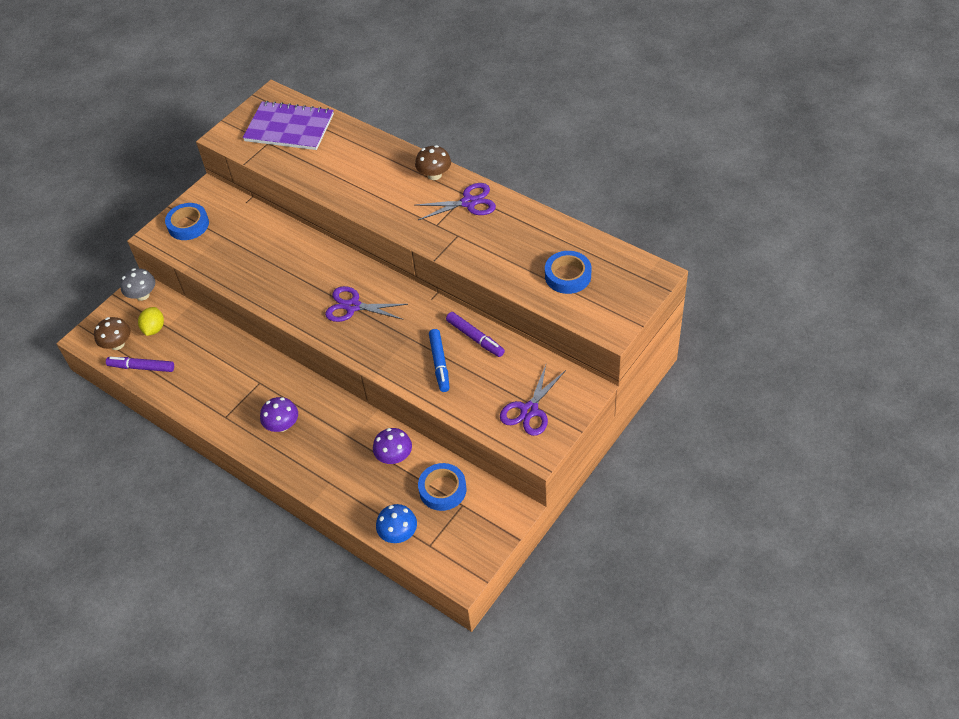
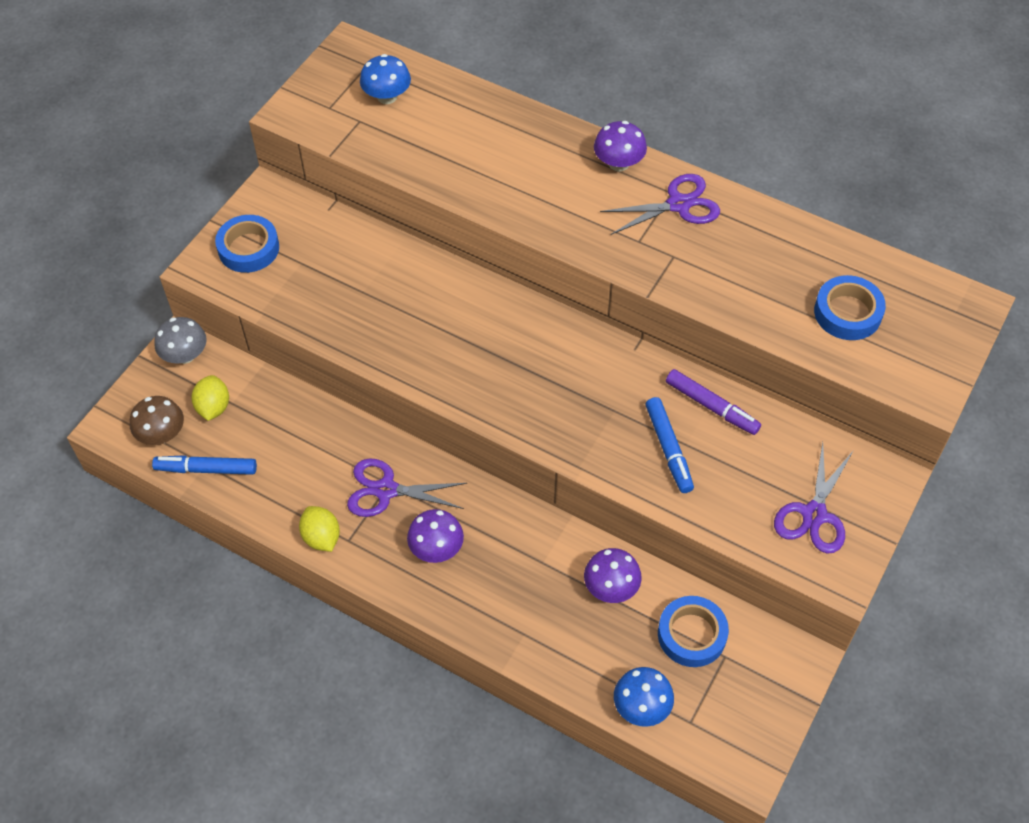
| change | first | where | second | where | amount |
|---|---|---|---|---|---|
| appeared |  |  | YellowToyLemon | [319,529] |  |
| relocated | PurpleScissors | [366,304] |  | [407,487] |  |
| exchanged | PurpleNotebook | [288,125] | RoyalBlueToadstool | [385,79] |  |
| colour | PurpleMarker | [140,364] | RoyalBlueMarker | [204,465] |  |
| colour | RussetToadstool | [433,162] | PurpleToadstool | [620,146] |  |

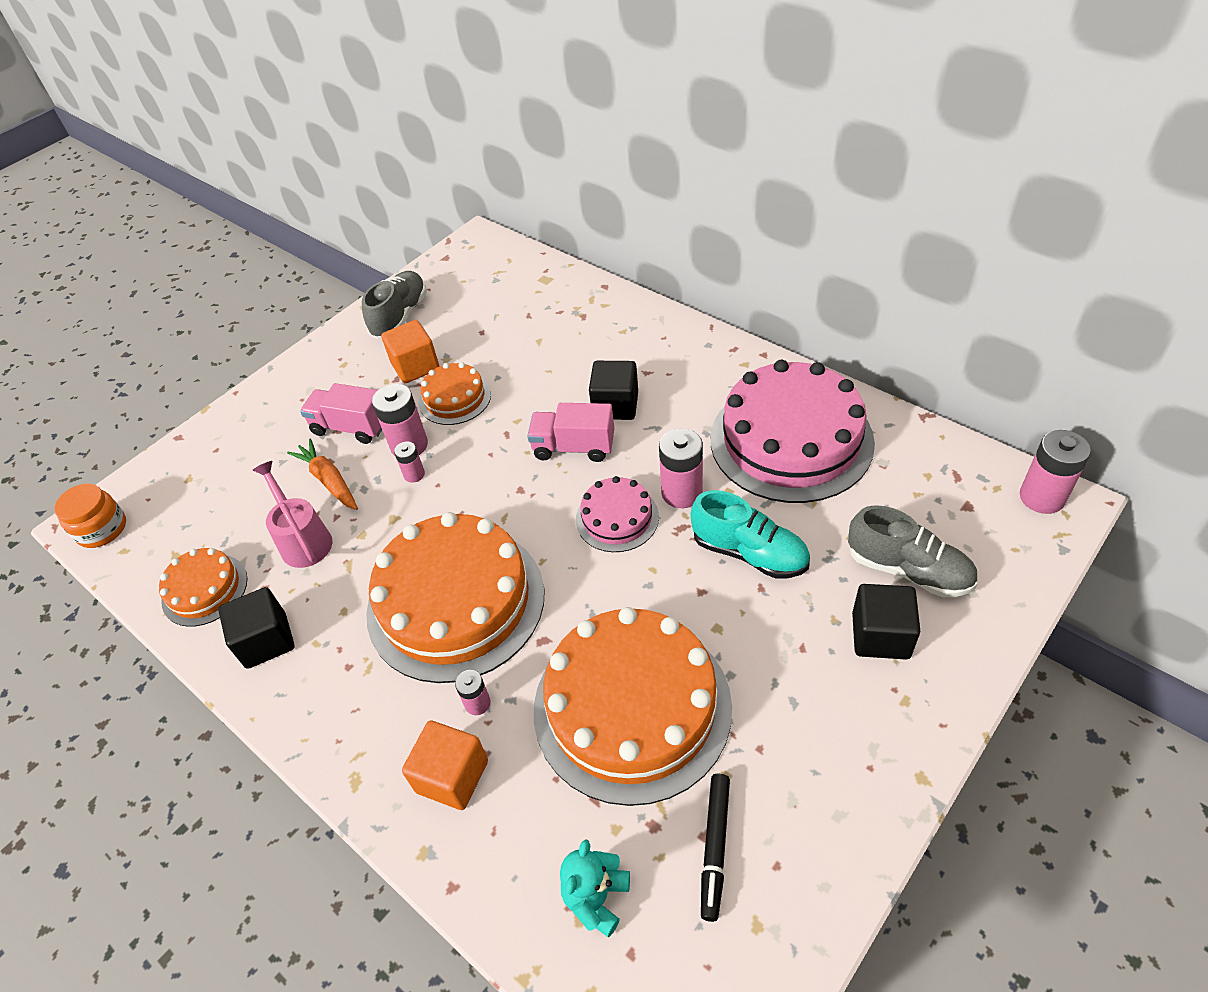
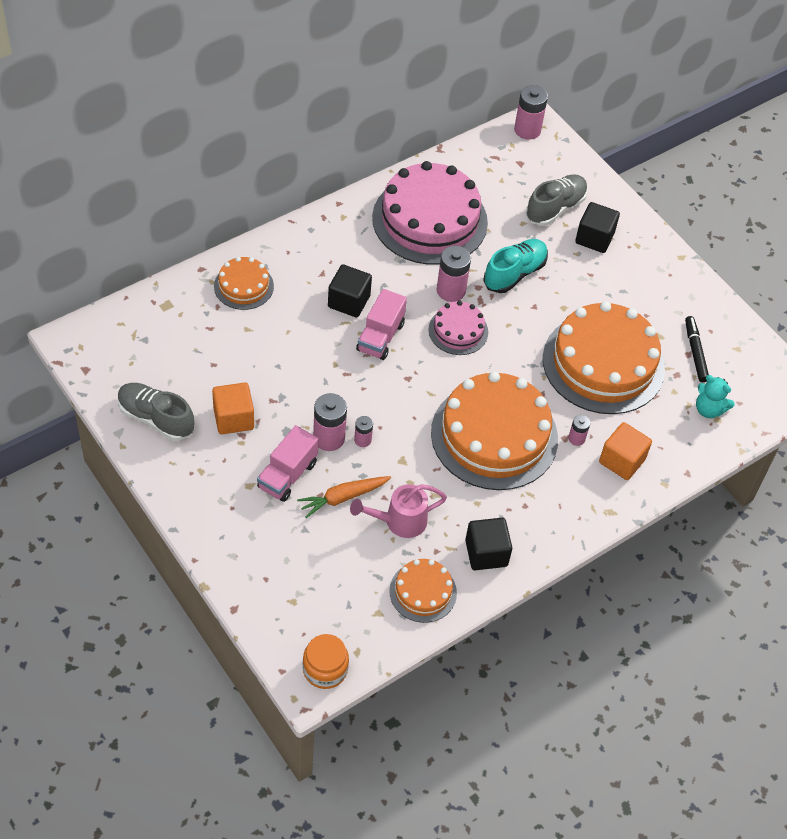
| change | first | where | second | where | amount |
|---|---|---|---|---|---|
| relocated | OrangeLayerCake | [455,393] |  | [244,283] |  |
| spun | BlackMarker | [715,848] |  | [697,349] | 120 degrees counterclockwise |

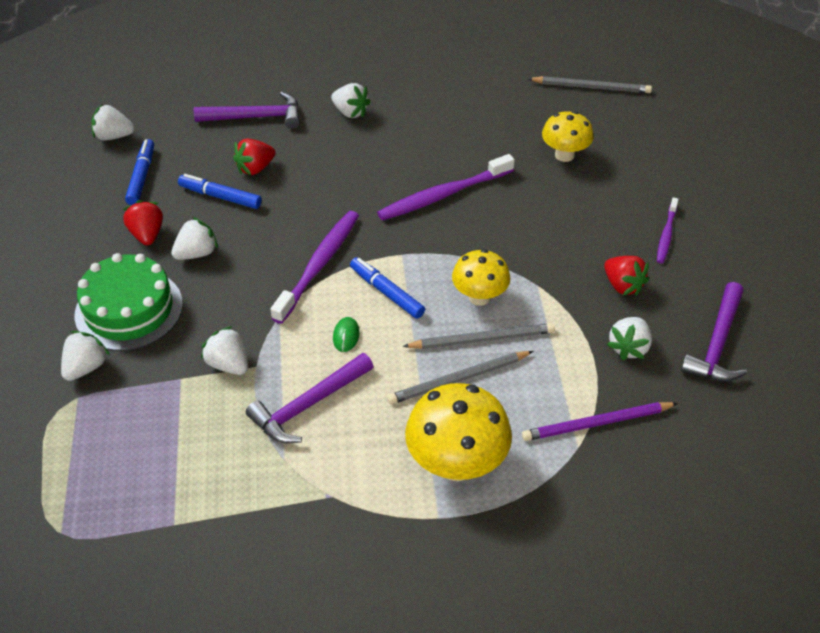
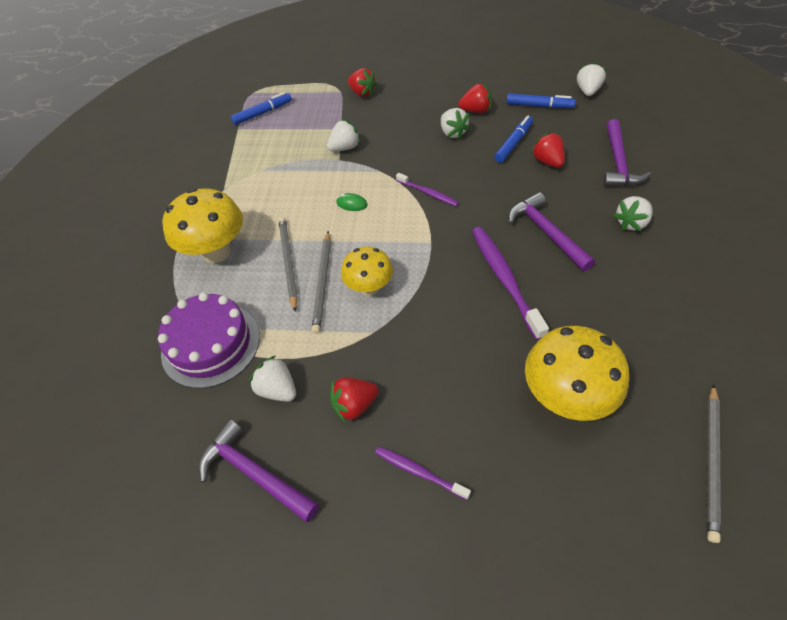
| change | first | where | second | where | amount |
|---|---|---|---|---|---|
| missing | LeafGreenLayerCake | [129,302] |  |  |  |
| relocated | PurpleHammer | [310,398] |  | [551,231] |  |
| relocated | RoyalBlueMarker | [387,288] |  | [261,108] |  |
| exchanged | PurplePencil | [600,421] | PurpleLayerCake | [209,340] |  |
| colour | SnowWhiteBerry | [85,356] | CrimsonBerry | [362,82] |  |
| size | PurpleToothbrush | [315,267] |  | [427,189] | x0.56 |
| size | YellowToadstool | [568,136] |  | [577,373] | x1.58 |

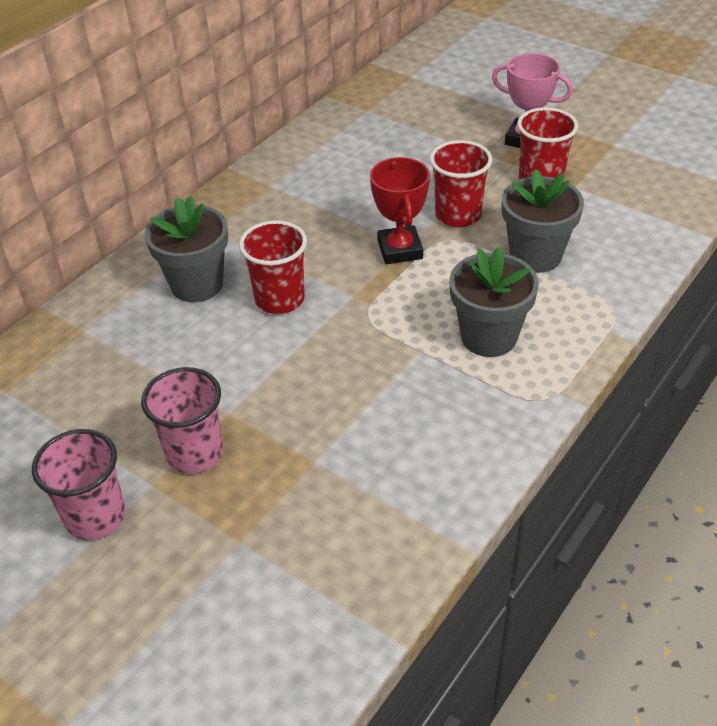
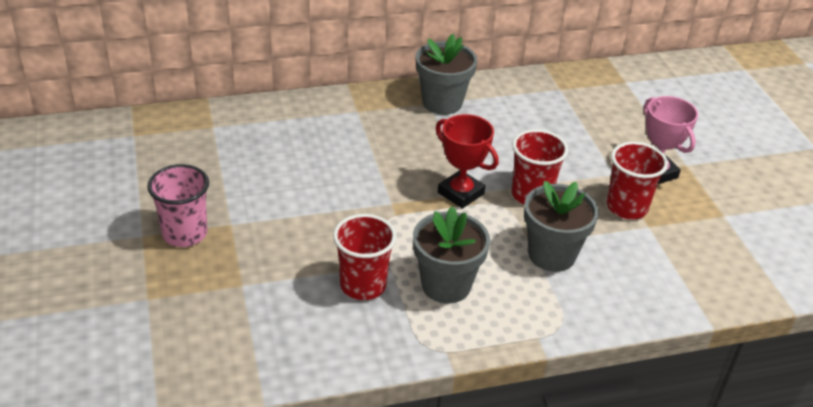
| change | first | where | second | where | amount |
|---|---|---|---|---|---|
| missing | PinkTumbler | [79,484] |  |  |  |
| relocated | GrayFlowerPot | [186,249] |  | [446,74] |  |
| relocated | CrimsonTumbler | [273,267] |  | [365,257] |  |
| spun | CrimsonPrizeCup | [400,210] |  | [467,161] | 75 degrees counterclockwise |

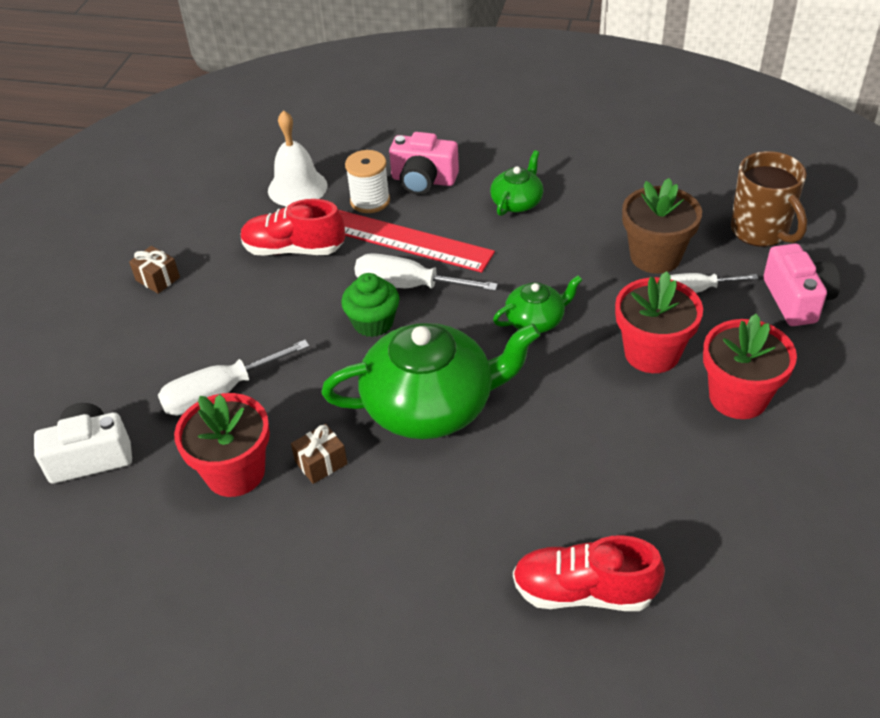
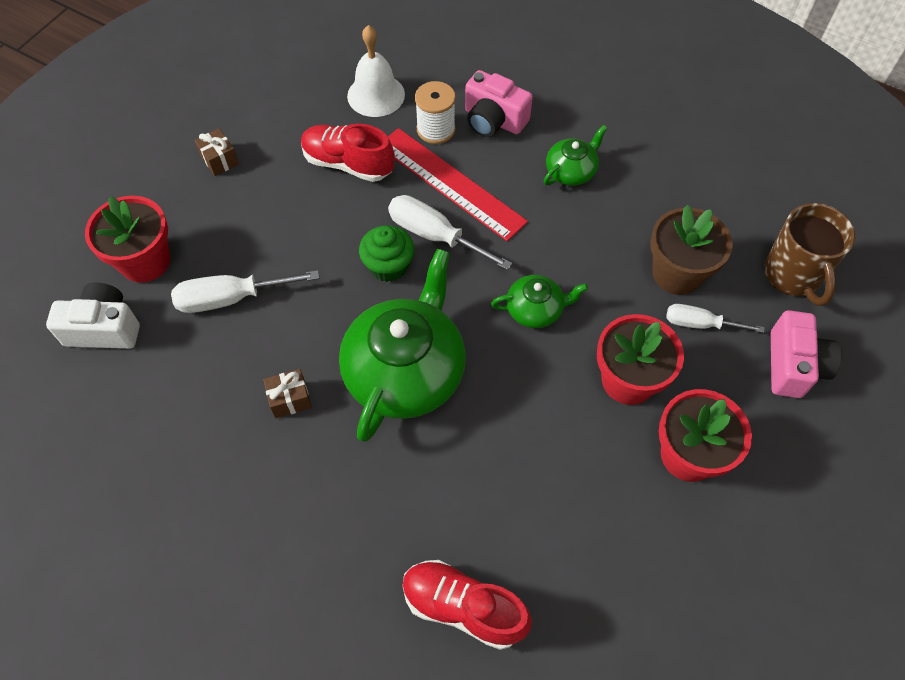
| change | first | where | second | where | amount |
|---|---|---|---|---|---|
| relocated | CrimsonFlowerPot | [222,445] |  | [127,239] |  |
| spun | LeafGreenTeapot | [430,381] |  | [402,345] | 75 degrees counterclockwise |

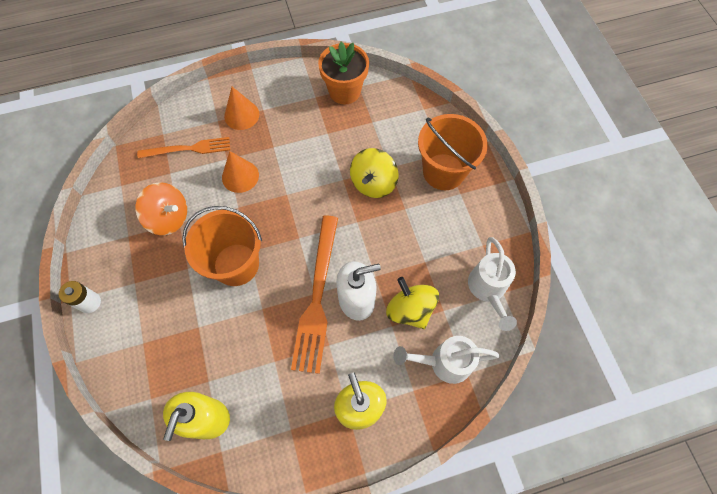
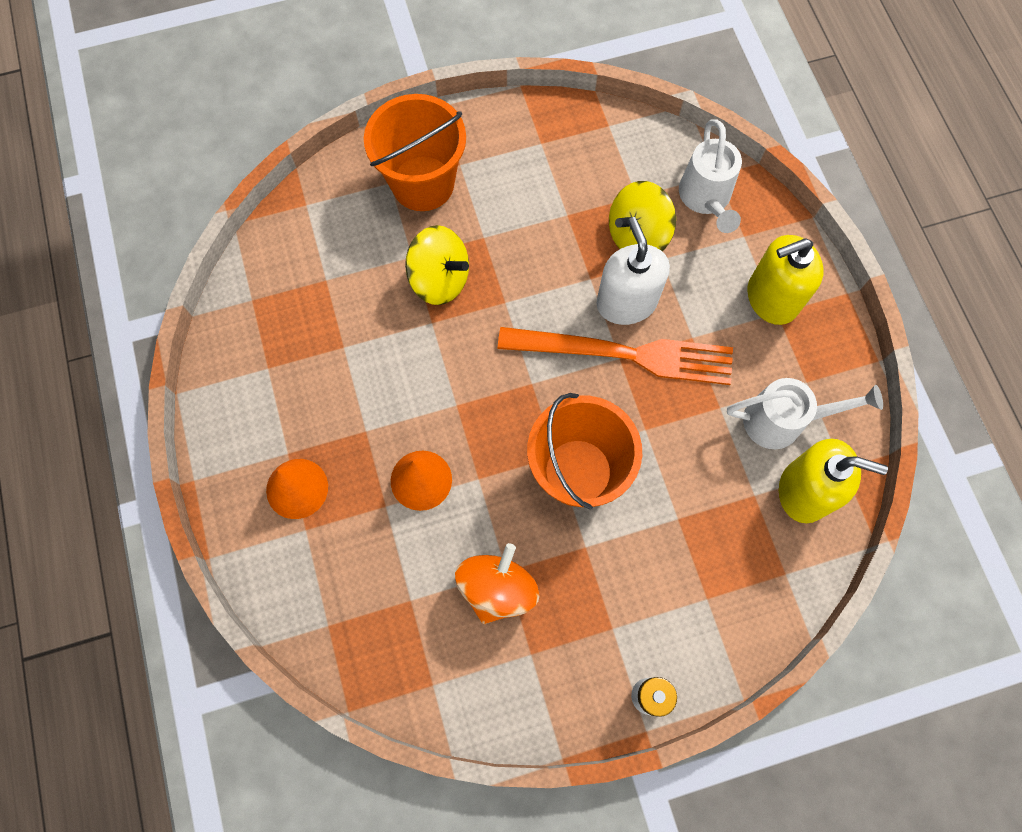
| change | first | where | second | where | amount |
|---|---|---|---|---|---|
| missing | OrangeFork | [183,147] |  |  |  |
| missing | OrangeFlowerPot | [343,72] |  |  |  |
| relocated | SnowWhiteWateringPot | [492,284] |  | [805,413] |  |

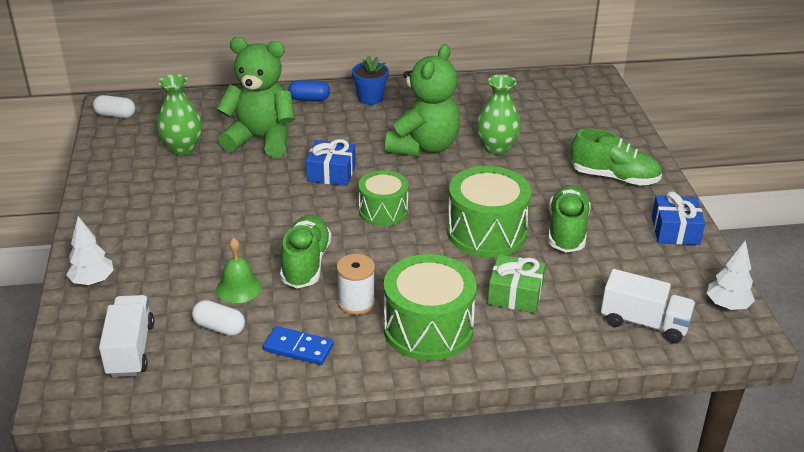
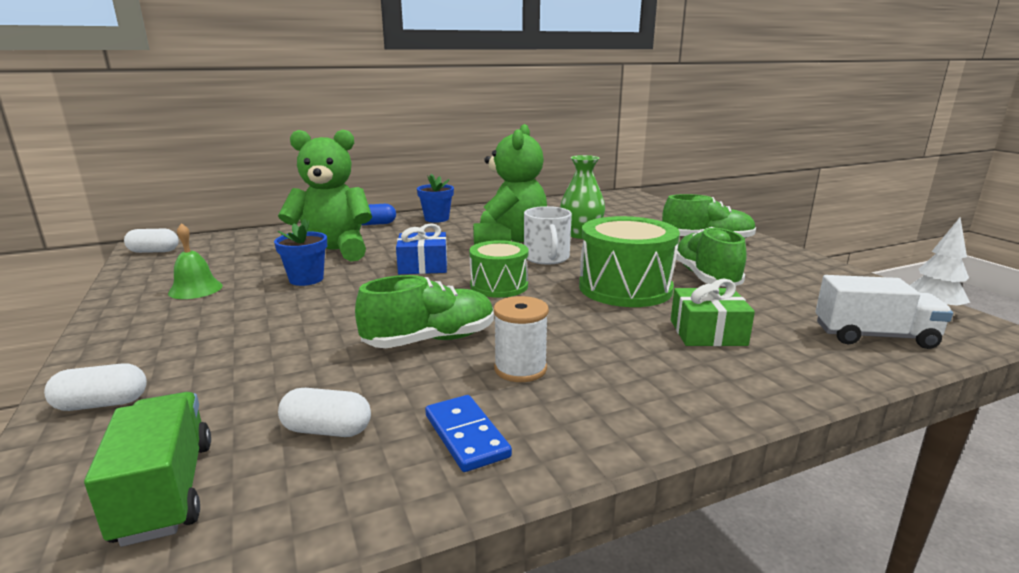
| change | first | where | second | where | amount |
|---|---|---|---|---|---|
| missing | LeafGreenVase | [179,114] |  |  |  |
| missing | LeafGreenToyDrum | [430,307] |  |  |  |
| missing | RoyalBlueWrappedGift | [678,218] |  |  |  |
| appeared |  |  | RoyalBlueFlowerPot | [300,252] |  |
| appeared |  |  | SnowWhiteTeaMug | [548,235] |  |
| relocated | LeafGreenHandBell | [239,270] |  | [195,261] |  |
| exchanged | SnowWhiteFirTree | [90,250] | SnowWhitePillShape | [95,387] |  |
| colour | SnowWhiteTruck | [126,336] | LeafGreenTruck | [147,469] |  |
| spun | RoyalBlueDominoTile | [298,345] |  | [468,433] | 60 degrees clockwise |
| spun | LeafGreenSneaker | [306,251] |  | [424,311] | 75 degrees clockwise |

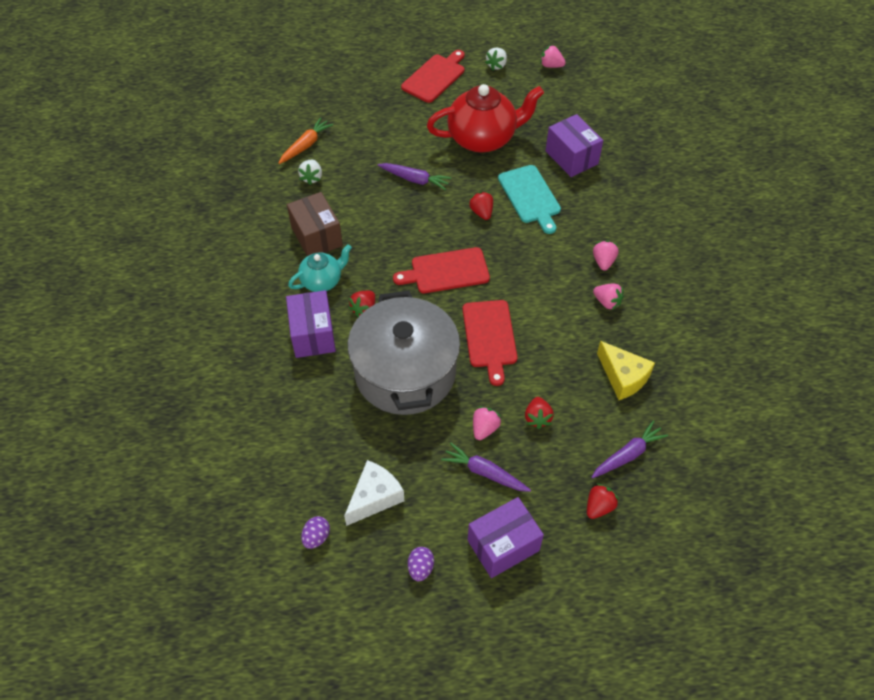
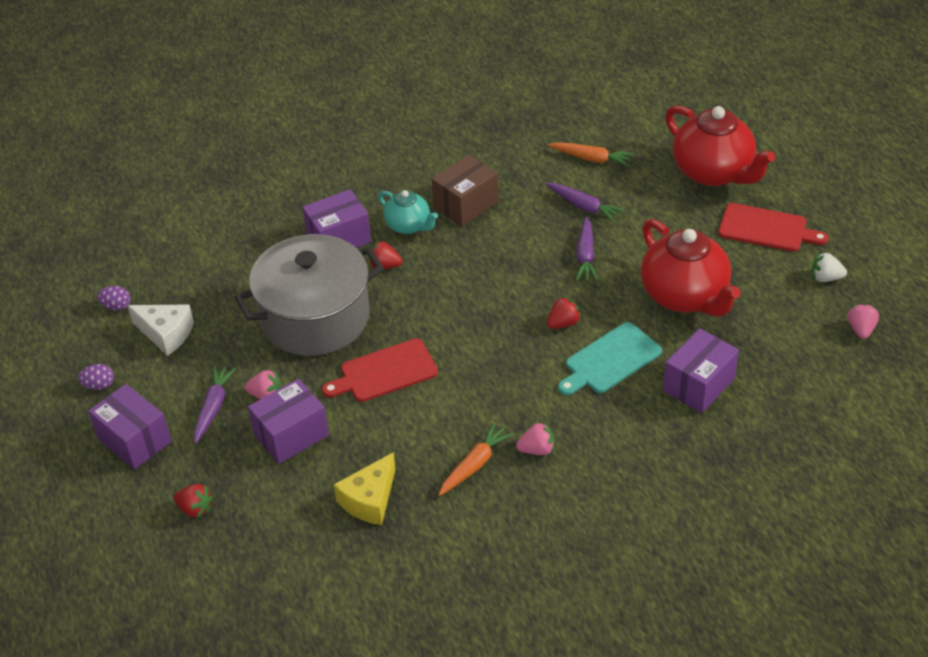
| change | first | where | second | where | amount |
|---|---|---|---|---|---|
| missing | SnowWhiteBerry | [310,172] |  |  |  |
| missing | CrimsonBreadBoard | [441,270] |  |  |  |
| appeared |  |  | CrimsonTeapot | [720,145] |  |
| relocated | PurpleCarrot | [629,449] |  | [585,203] |  |
| exchanged | CrimsonBerry | [539,413] | PurplePackage | [288,421] |  |
| exchanged | PinkBerry | [608,296] | OrangeCarrot | [475,459] |  |

